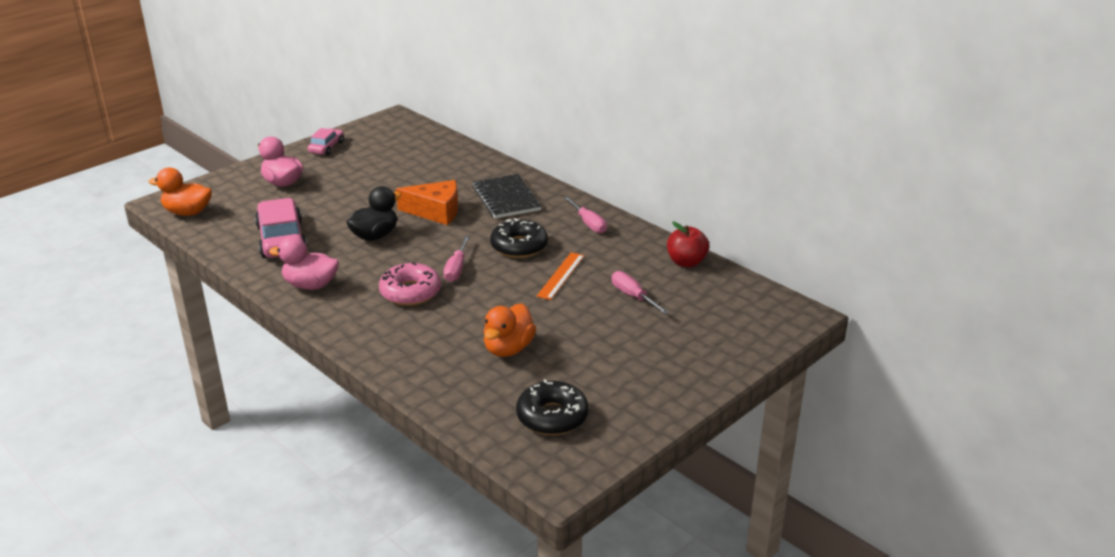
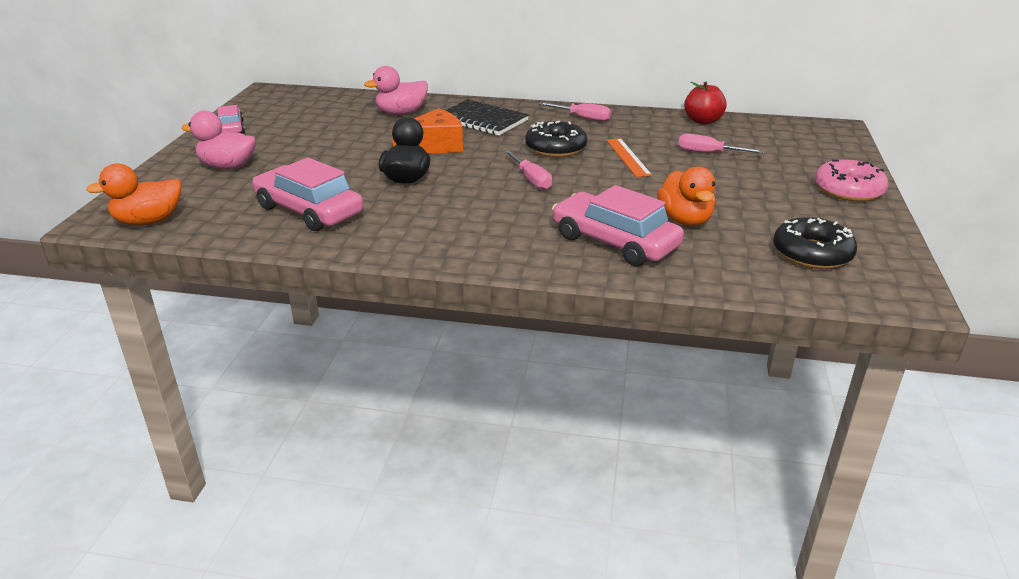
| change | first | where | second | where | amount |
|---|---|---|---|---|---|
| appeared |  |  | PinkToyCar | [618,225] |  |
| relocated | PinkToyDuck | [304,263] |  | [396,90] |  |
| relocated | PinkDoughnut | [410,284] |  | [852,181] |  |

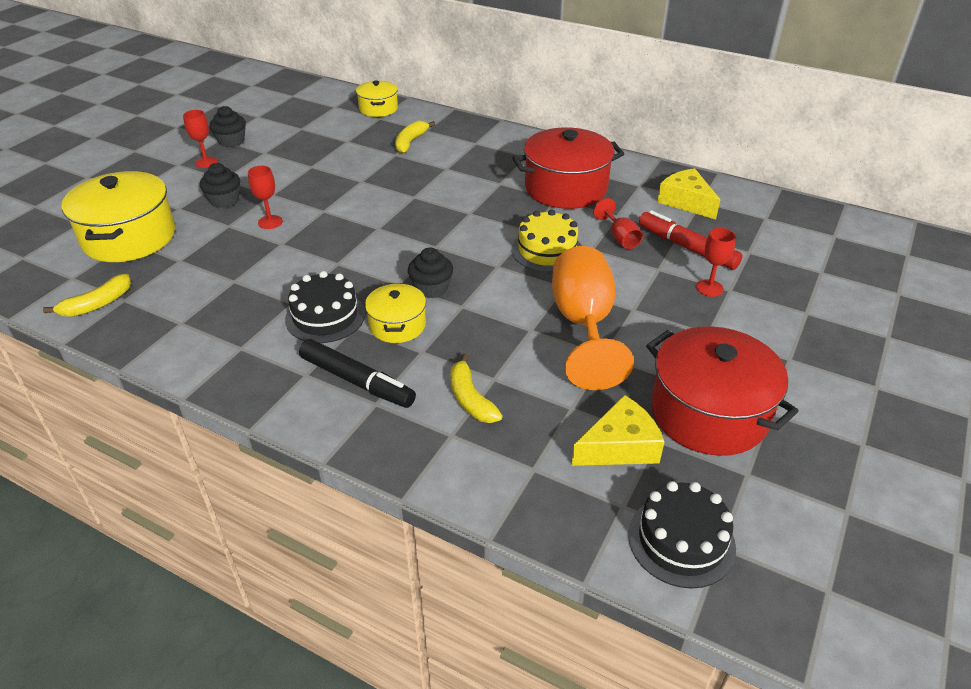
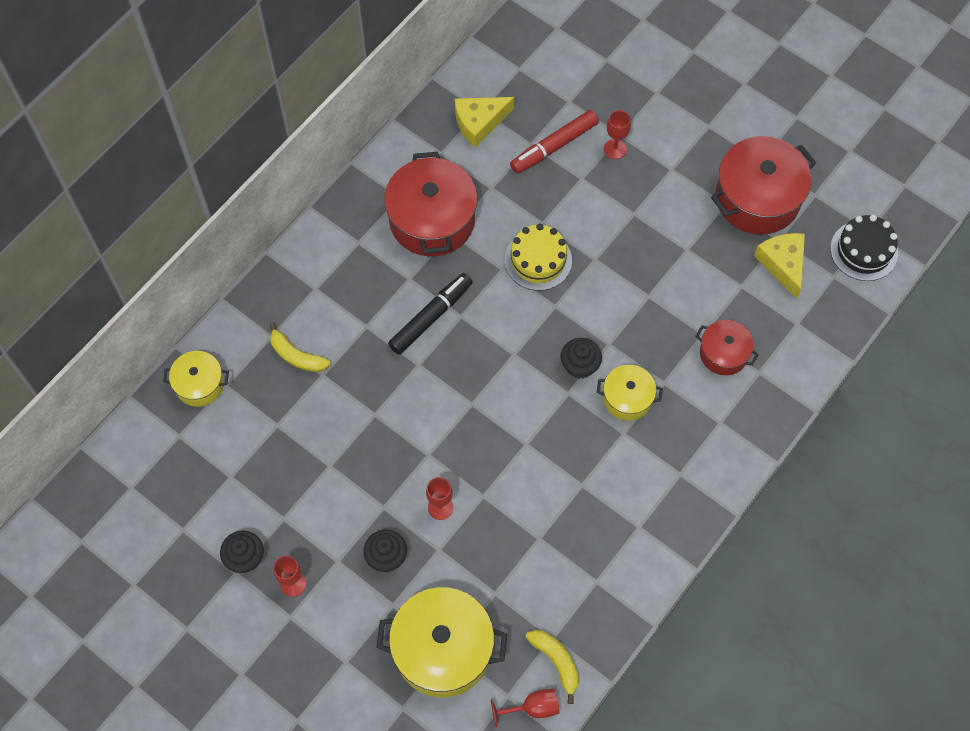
| change | first | where | second | where | amount |
|---|---|---|---|---|---|
| missing | BlackLayerCake | [325,307] |  |  |  |
| missing | OrangeWineGlass | [593,318] |  |  |  |
| relocated | BlackMarker | [357,373] |  | [430,314] |  |
| relocated | CrimsonWineGlass | [618,223] |  | [525,708] |  |
| exchanged | YellowBananaFruit | [477,388] | CrimsonCookingPot | [727,347] |  |

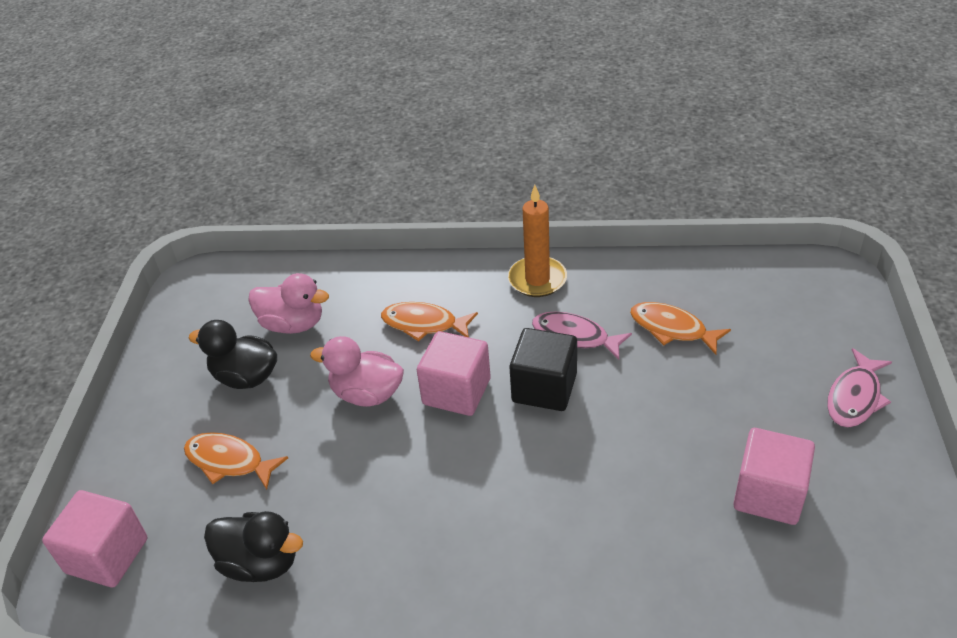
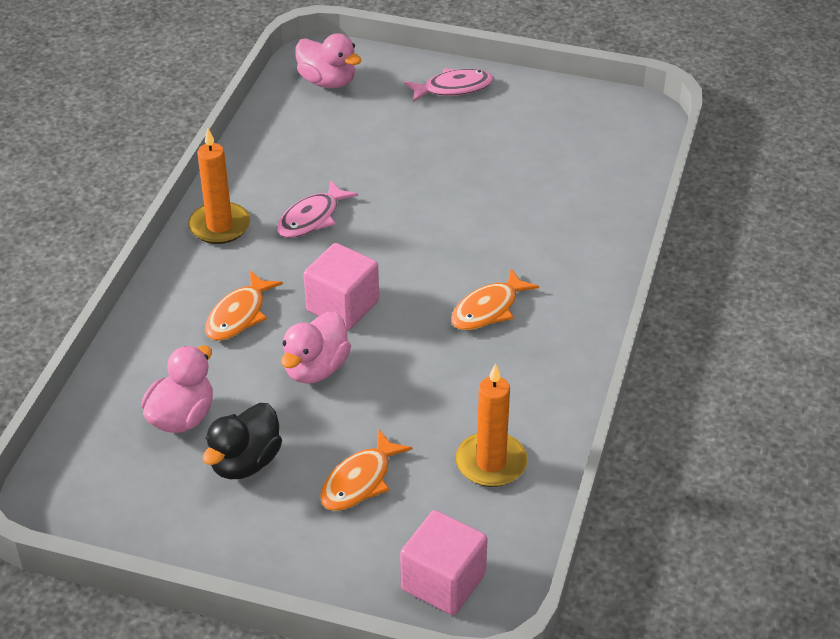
| change | first | where | second | where | amount |
|---|---|---|---|---|---|
| missing | BlackSolidCube | [543,369] |  |  |  |
| missing | PinkSolidCube | [774,476] |  |  |  |
| appeared |  |  | PinkToyDuck | [329,60] |  |
| relocated | OrangeToyFish | [680,328] |  | [495,299] |  |
| exchanged | BlackToyDuck | [253,546] | OrangePillarCandle | [491,425] |  |
| spun | PinkToyFish | [859,388] |  | [449,85] | 60 degrees counterclockwise |

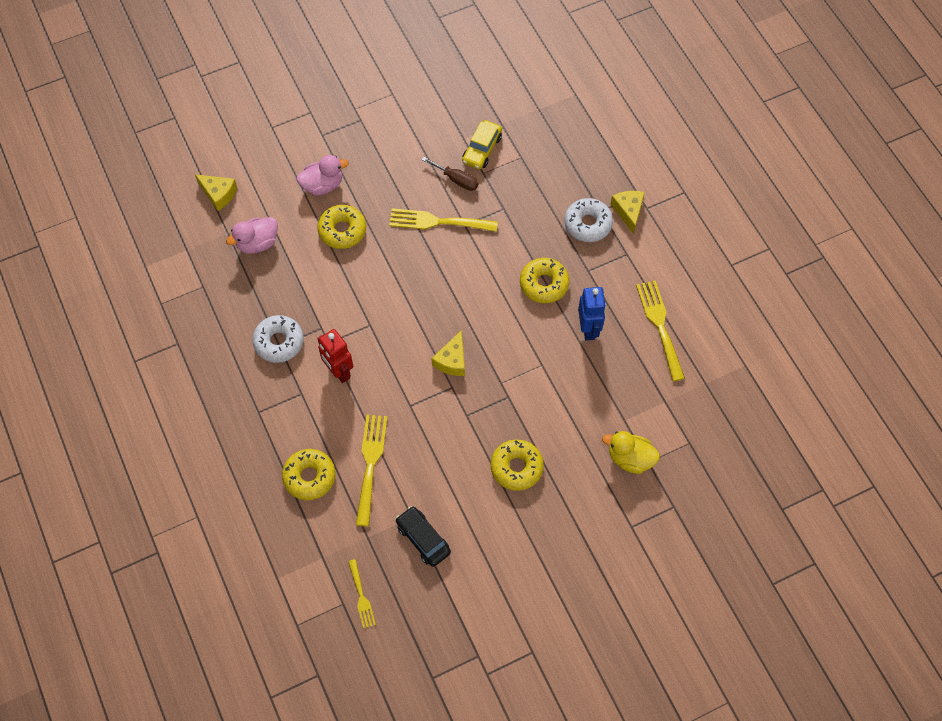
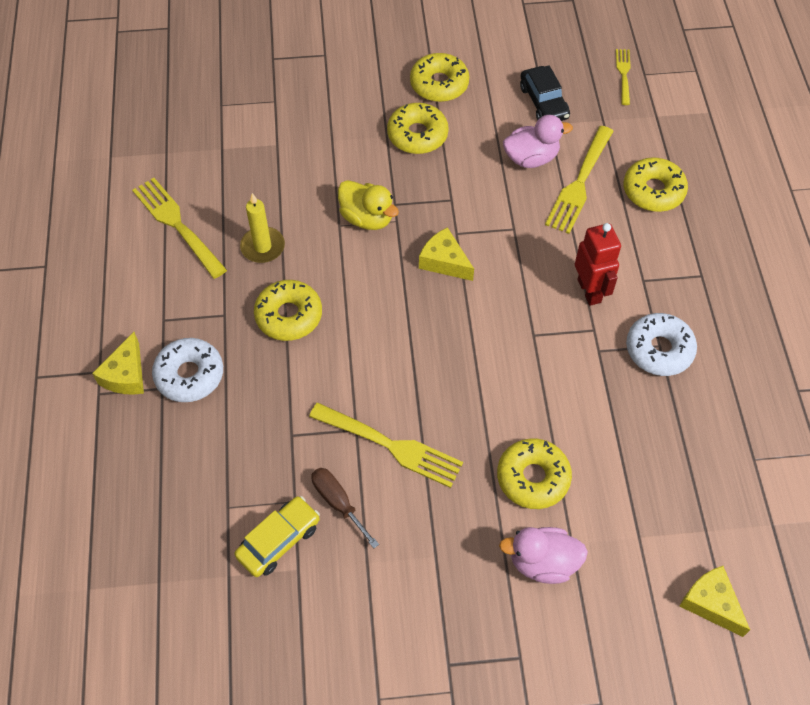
| change | first | where | second | where | amount |
|---|---|---|---|---|---|
| appeared |  |  | YellowDoughnut | [439,77] |  |
| relocated | PinkToyDuck | [252,235] |  | [538,141] |  |
| relocated | YellowToyDuck | [631,452] |  | [368,205] |  |
| exchanged | RoyalBlueToyRobot | [592,313] | YellowPillarCandle | [262,228] |  |
| spun | YellowCheeseWedge | [448,353] |  | [446,254] | 90 degrees counterclockwise |
| spun | YellowFork | [660,330] |  | [179,228] | 135 degrees clockwise |

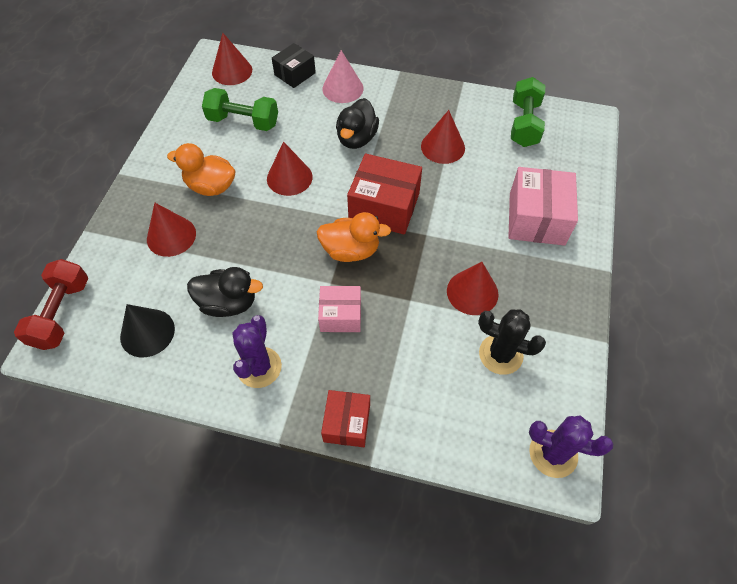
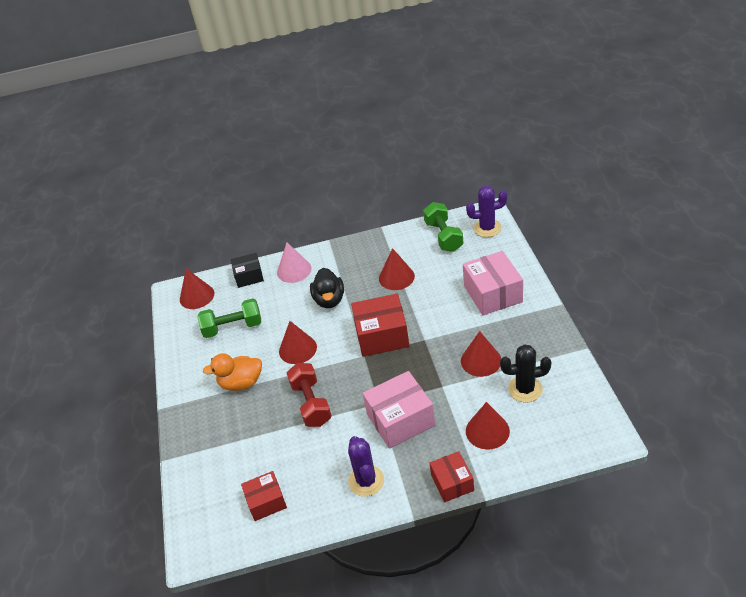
| change | first | where | second | where | amount |
|---|---|---|---|---|---|
| missing | BlackToyDuck | [225,292] |  |  |  |
| missing | OrangeToyDuck | [353,237] |  |  |  |
| relocated | CrimsonHandWeight | [51,304] |  | [309,395] |  |
| relocated | CrimsonConeShape | [171,230] |  | [488,426] |  |
| relocated | PurplePricklyPlant | [571,447] |  | [486,211] |  |
| exchanged | BlackConeShape | [147,330] | CrimsonPackage | [264,496] |  |
| spun | BlackPackage | [294,65] |  | [247,270] | 60 degrees clockwise |
| size | PinkPackage | [339,309] |  | [399,409] | x1.64 |

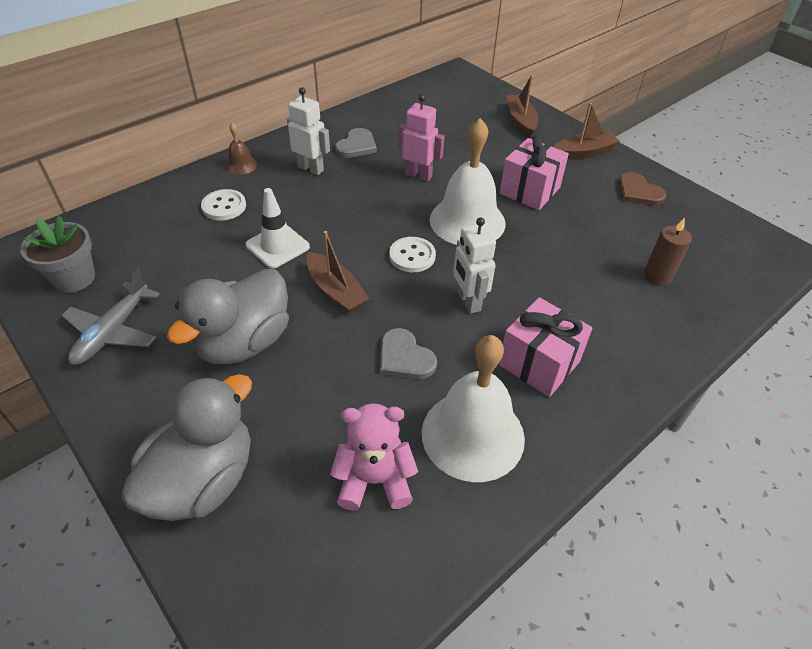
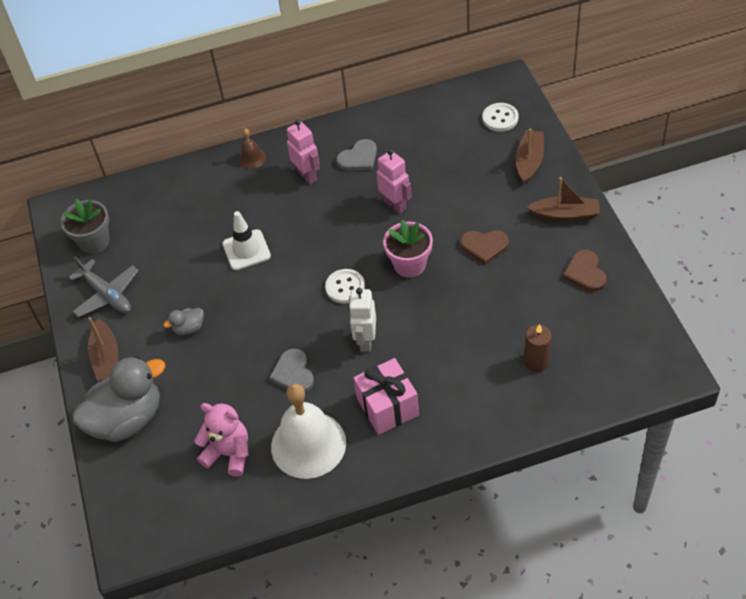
| change | first | where | second | where | amount |
|---|---|---|---|---|---|
| relocated | SnowWhiteSewingButton | [223,204] |  | [500,117] |  |
| relocated | RussetSailboat | [338,272] |  | [103,349] |  |
| exchanged | SnowWhiteHandBell | [468,181] | PinkFlowerPot | [408,248] |  |
| exchanged | PinkWrappedGift | [534,172] | RussetHeartShape | [484,247] |  |
| colour | SnowWhiteToyRobot | [308,131] | PinkToyRobot | [303,151] |  |
| spun | GrayPlane | [111,317] |  | [104,286] | 90 degrees counterclockwise |
| size | GrayToyDuck | [228,316] |  | [183,321] | x0.43 |

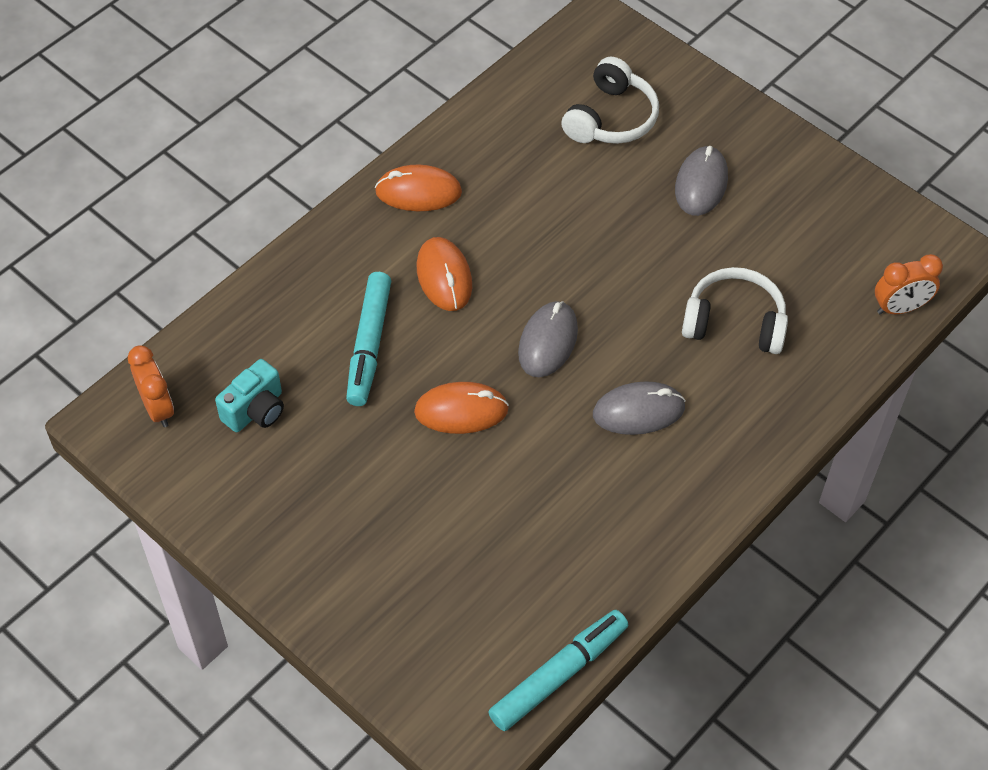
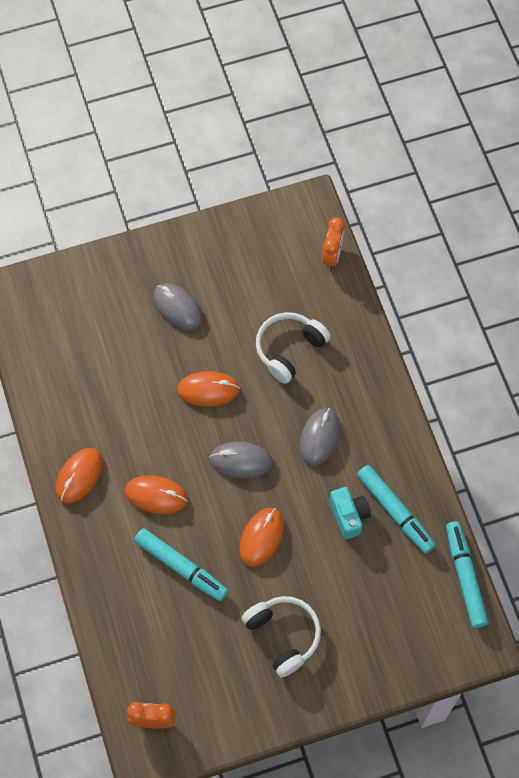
| change | first | where | second | where | amount |
|---|---|---|---|---|---|
| appeared |  |  | OrangePcMouse | [208,389] |  |
| appeared |  |  | TealMarker | [396,509] |  |
| relocated | TealPhotoCamera | [249,395] |  | [350,513] |  |
| relocated | SnowWhiteHeadphones | [610,100] |  | [281,637] |  |
| spun | GrayPcMouse | [548,339] |  | [241,460] | 45 degrees counterclockwise |

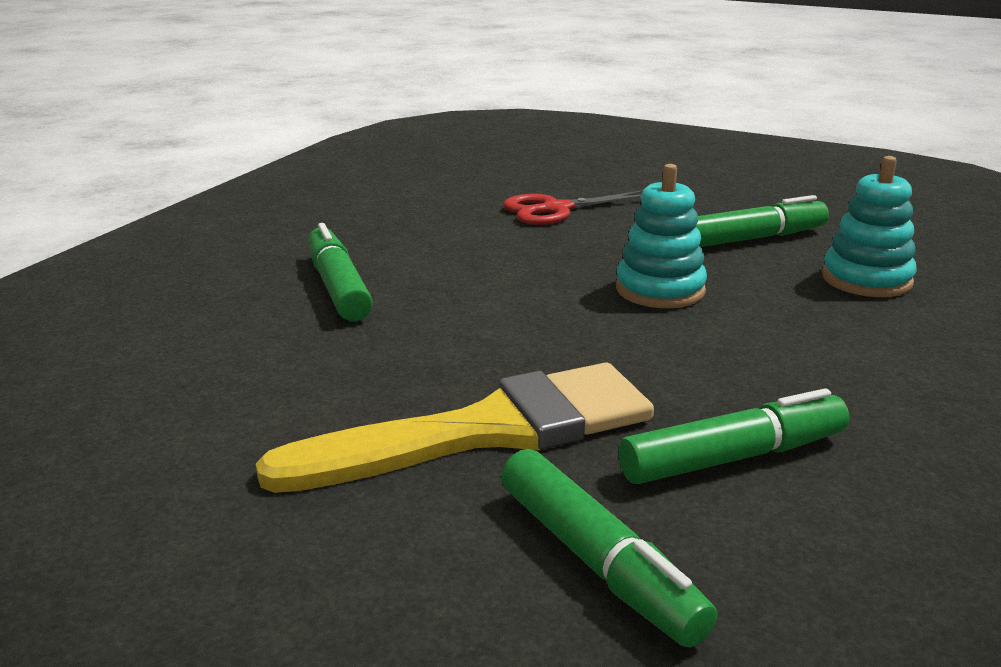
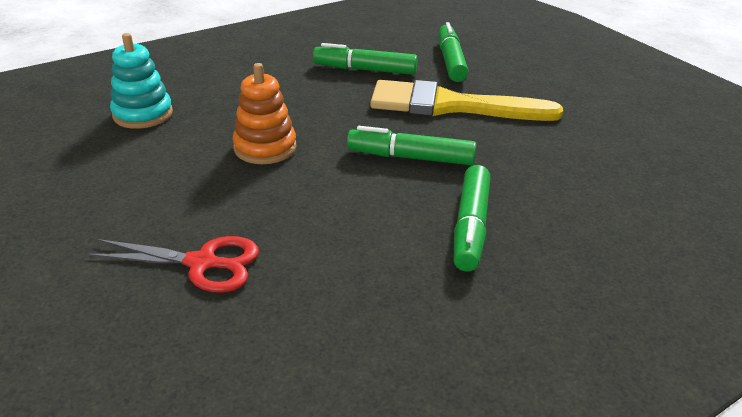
| change | first | where | second | where | amount |
|---|---|---|---|---|---|
| relocated | LeafGreenMarker | [762,221] |  | [411,145] |  |
| colour | TealStackingToy | [661,236] | OrangeStackingToy | [264,113] |  |

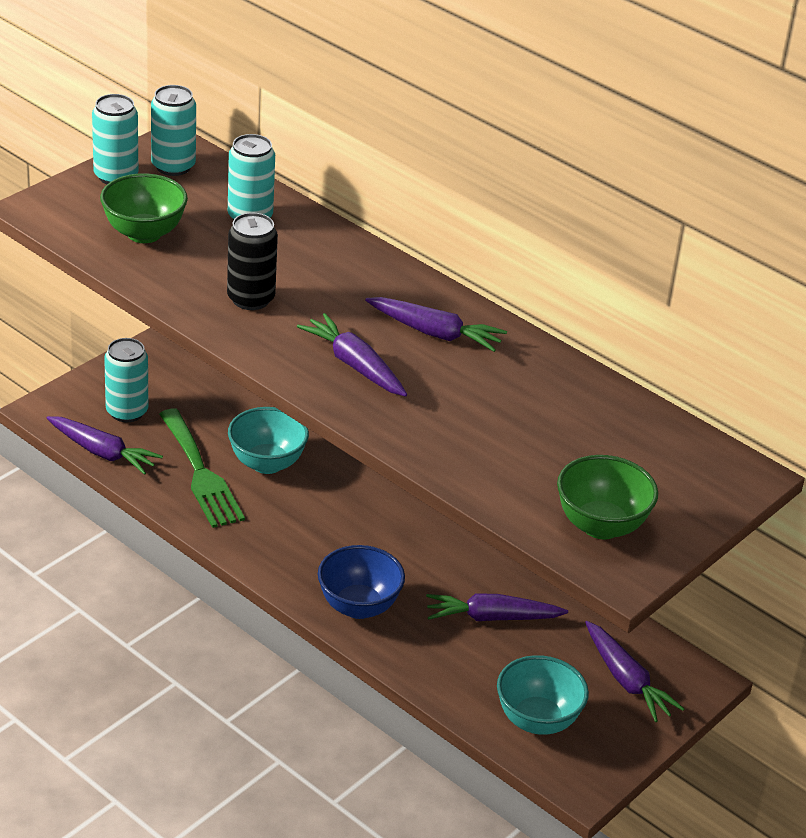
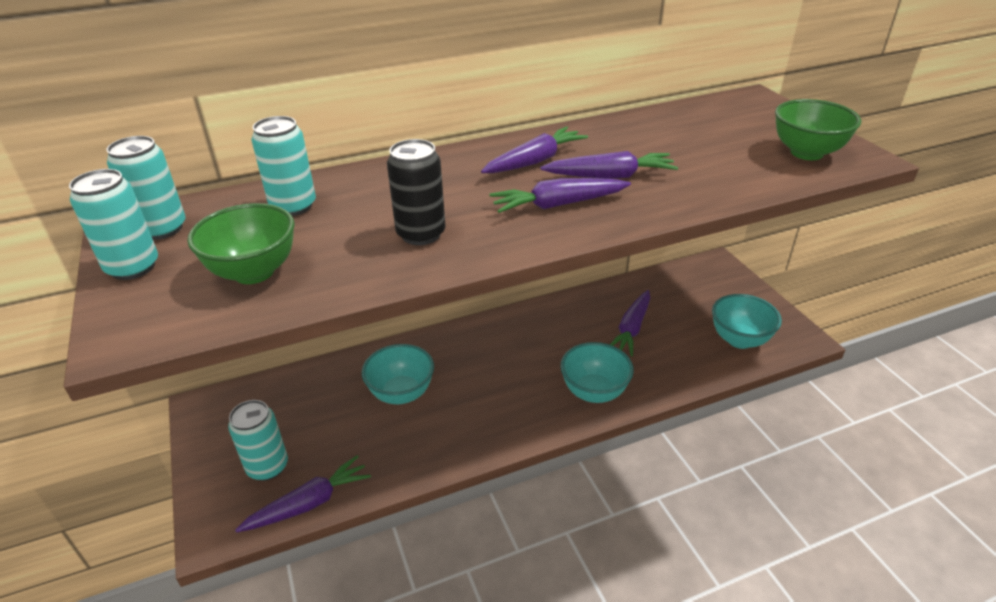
| change | first | where | second | where | amount |
|---|---|---|---|---|---|
| missing | LeafGreenFork | [202,468] |  |  |  |
| relocated | PurpleCarrot | [635,671] |  | [609,165] |  |
| colour | RoyalBlueServingBowl | [361,582] | TealServingBowl | [597,372] |  |

